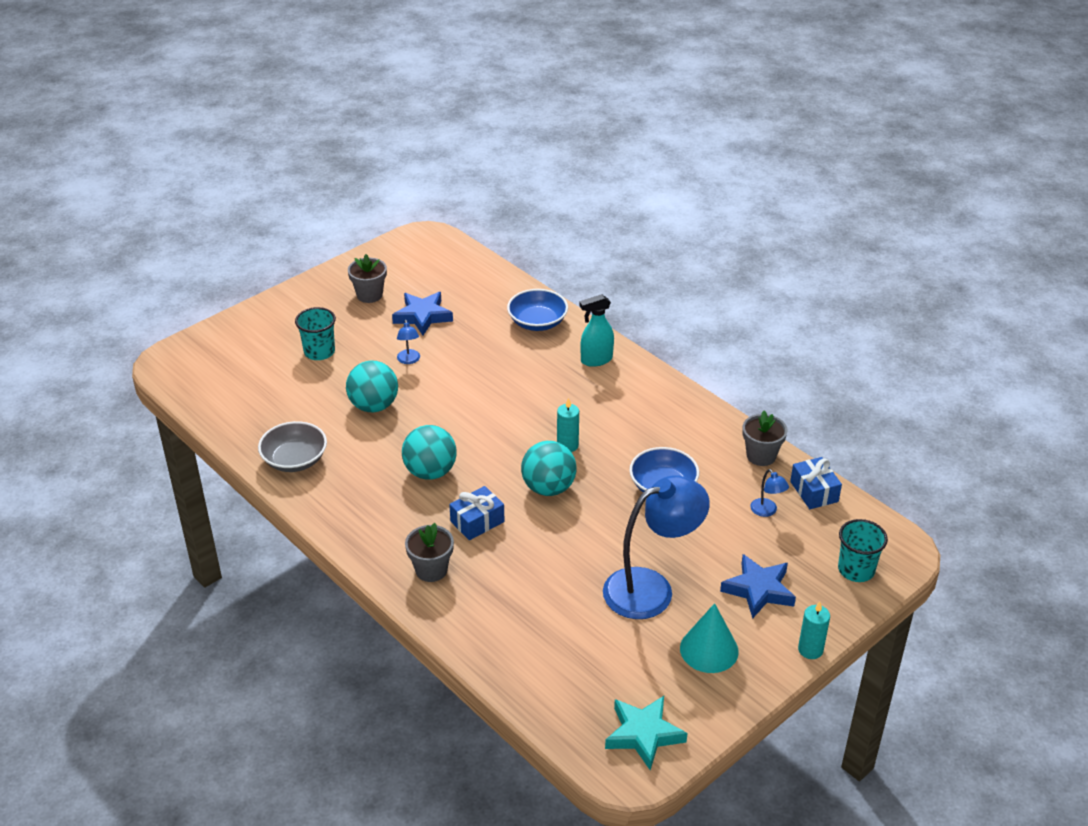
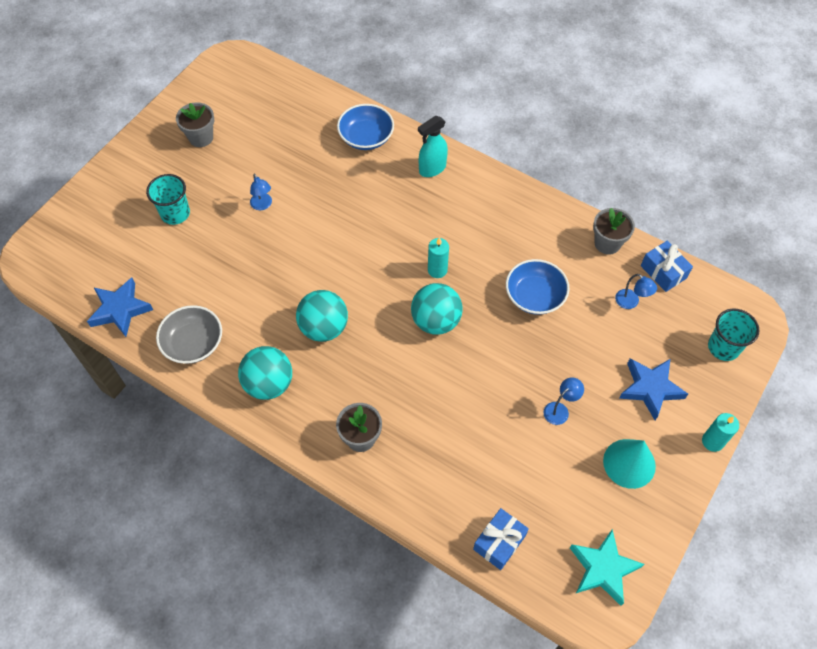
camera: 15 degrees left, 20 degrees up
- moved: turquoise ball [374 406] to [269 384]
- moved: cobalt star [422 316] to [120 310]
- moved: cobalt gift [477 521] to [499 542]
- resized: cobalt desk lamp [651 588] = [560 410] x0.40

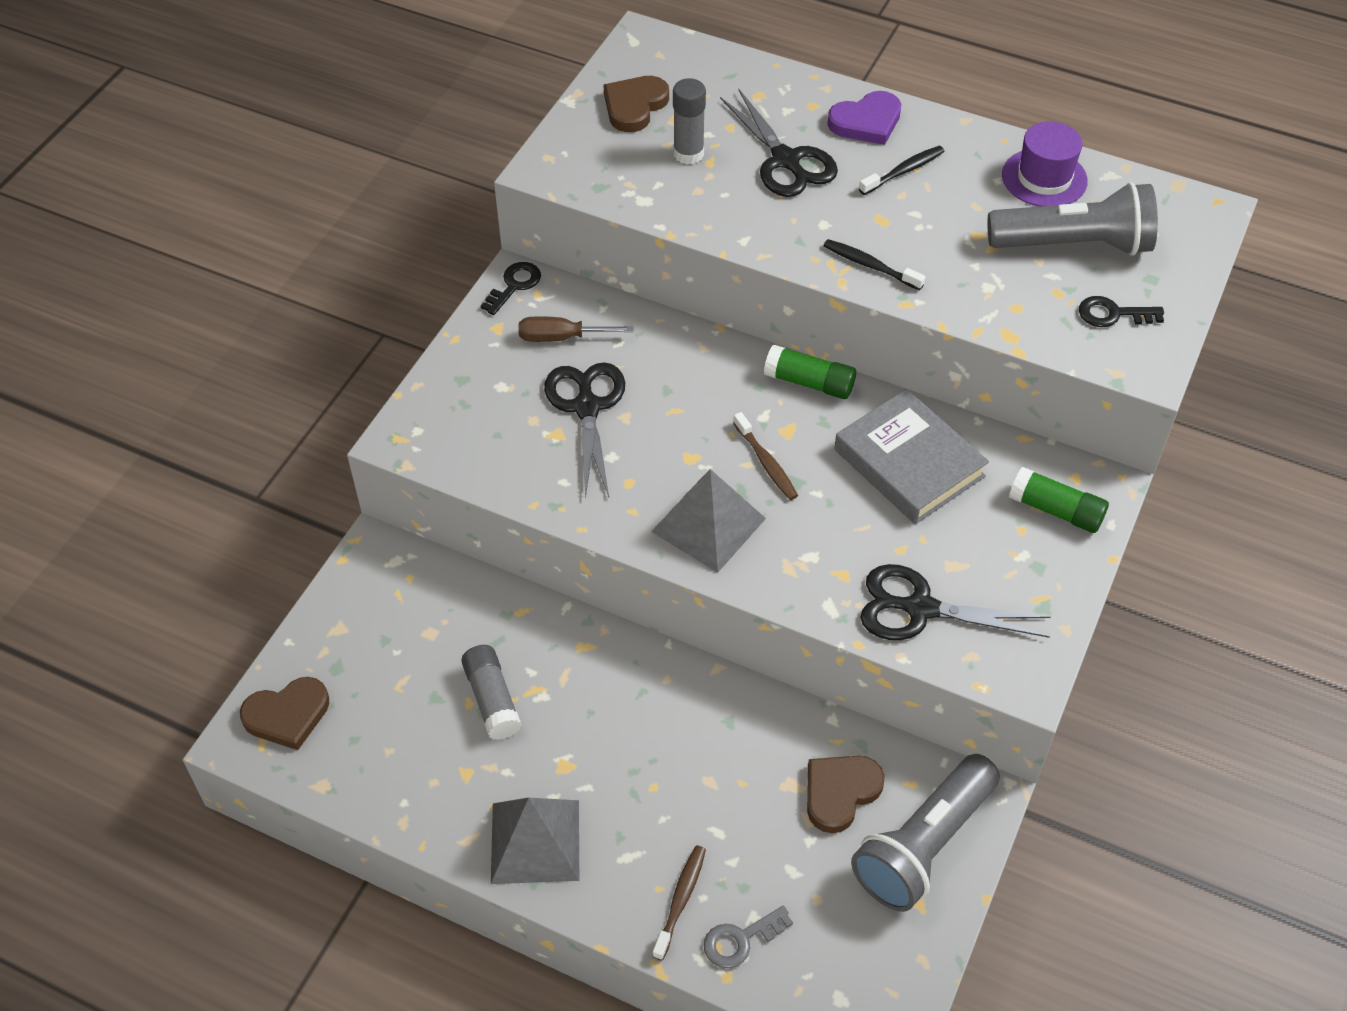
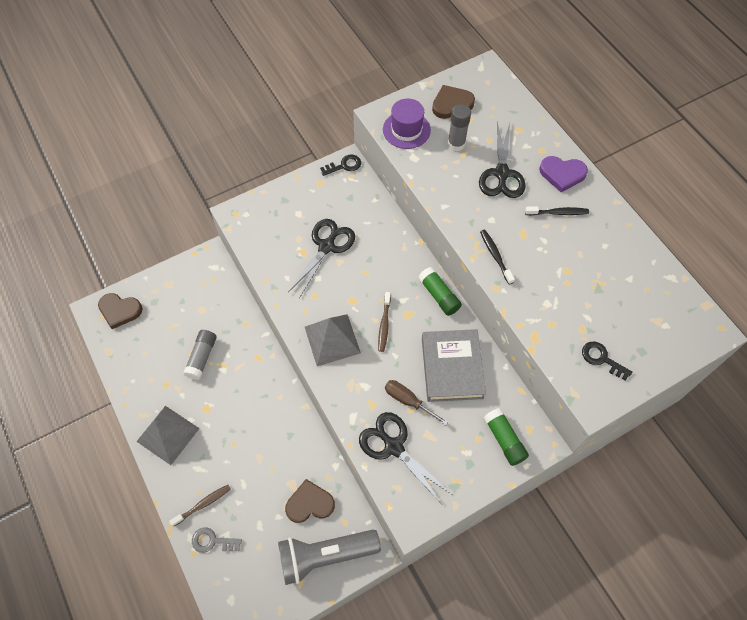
camera: 35 degrees right, 10 degrees up
- moved: brown flat screwdriver [561 337] to [408 401]
- removed: ash-grey flashlight [1074 245]
- moved: purple hat [1044 178] to [406 130]

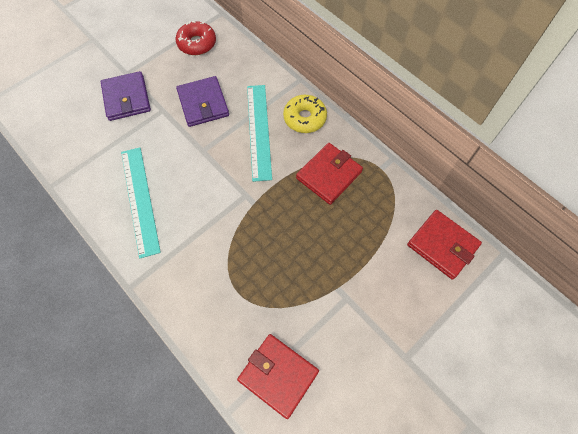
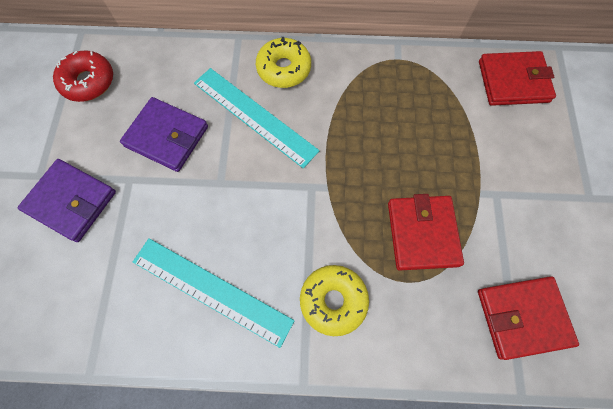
camera: 45 degrees left, 5 degrees up
- moved: crimson billfold [329 175] to [422 233]
- added: yellow doughnut [333 300]

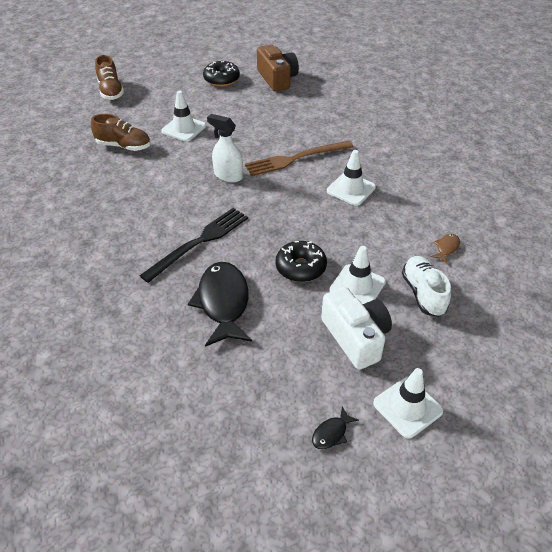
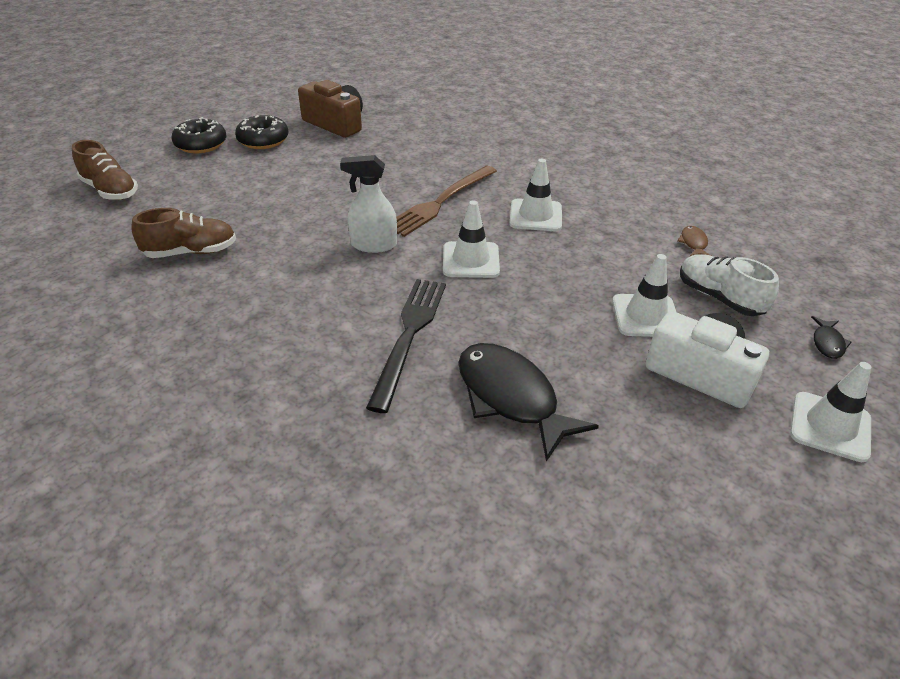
camera: 30 degrees left, 5 degrees down
- moved: snow-white traffic cone [184 128] to [471 260]
- moved: black doughnut [300 267] to [201 144]
- moved: black toy fish [331 433] to [827 343]

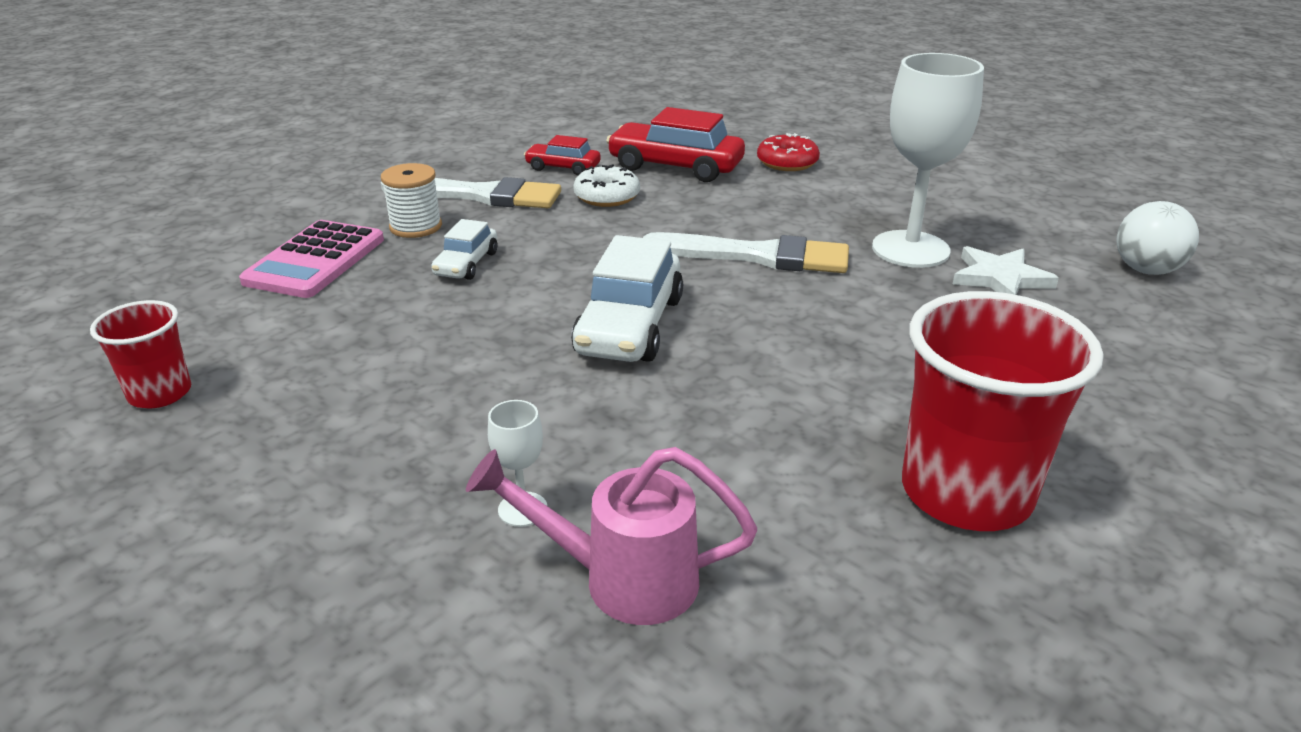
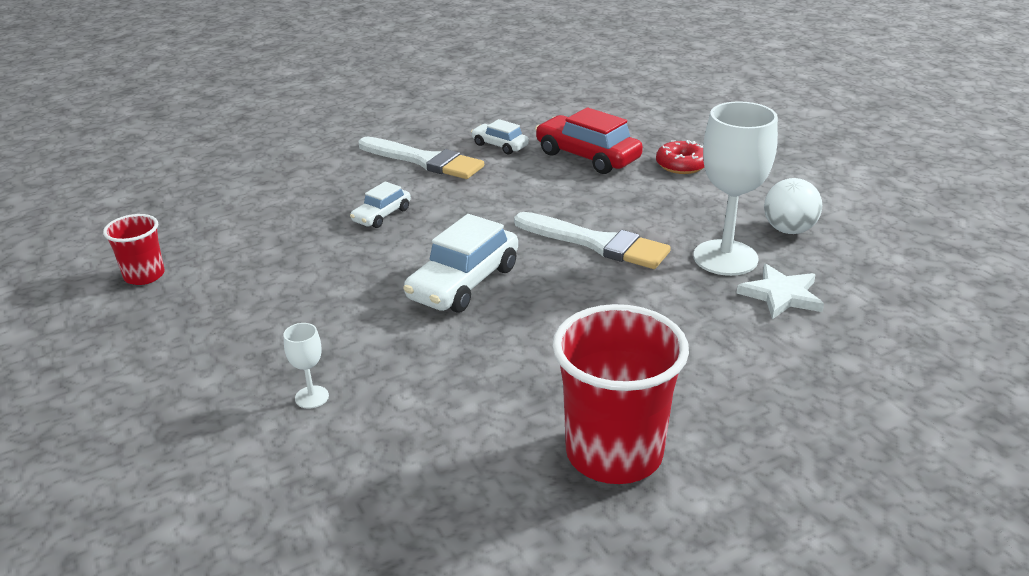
camera: 20 degrees right, 0 degrees up
- removed: rosy pocket calculator [315 260]
- removed: snow-white reel of thread [416 226]
- removed: rosy sprinkling can [620 579]
- recoloured: crimson toy car [563 168] to snow-white toy car [499 145]
- removed: snow-white doughnut [607 196]
- moved: snow-white ball [1146 270] to [788 230]

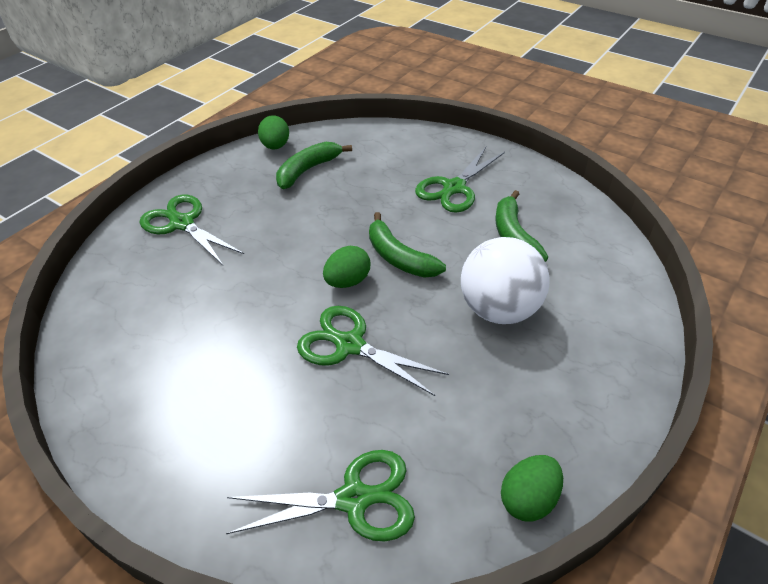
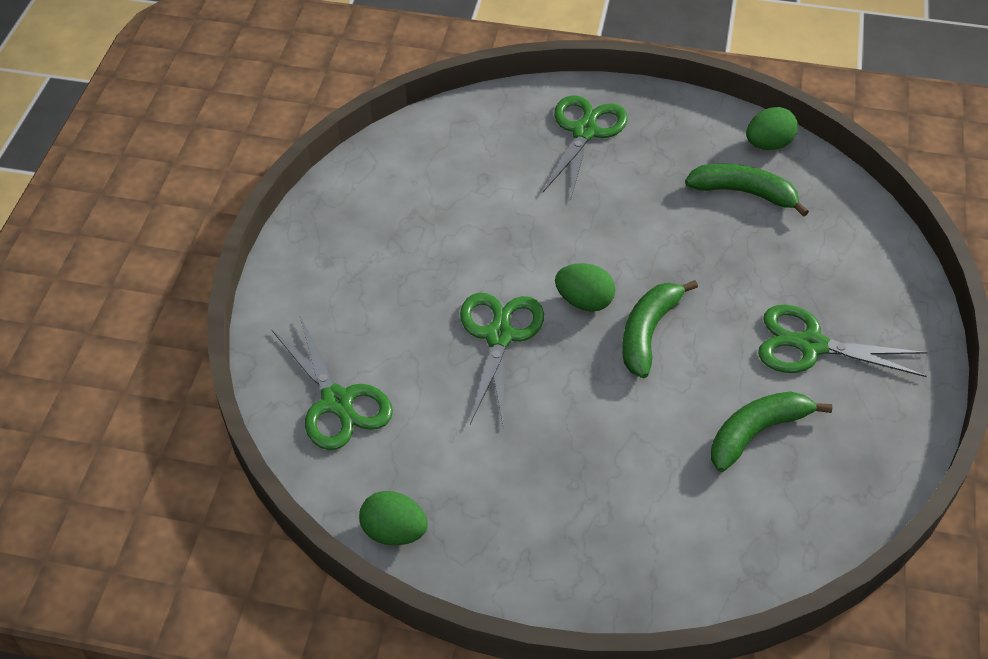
camera: 65 degrees right, 5 degrees up
- removed: snow-white ball [499 309]

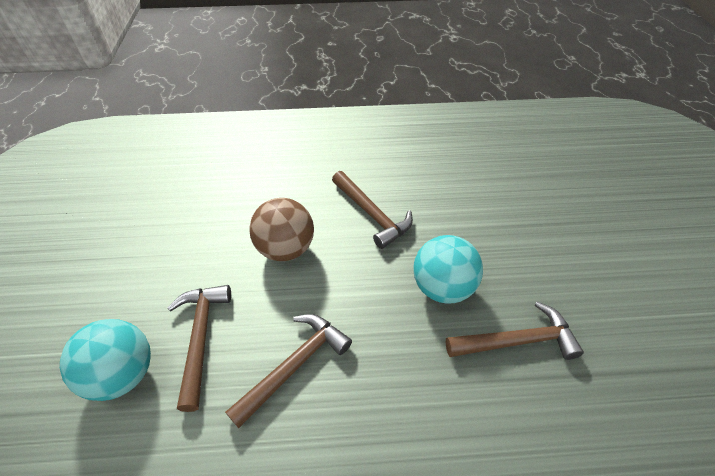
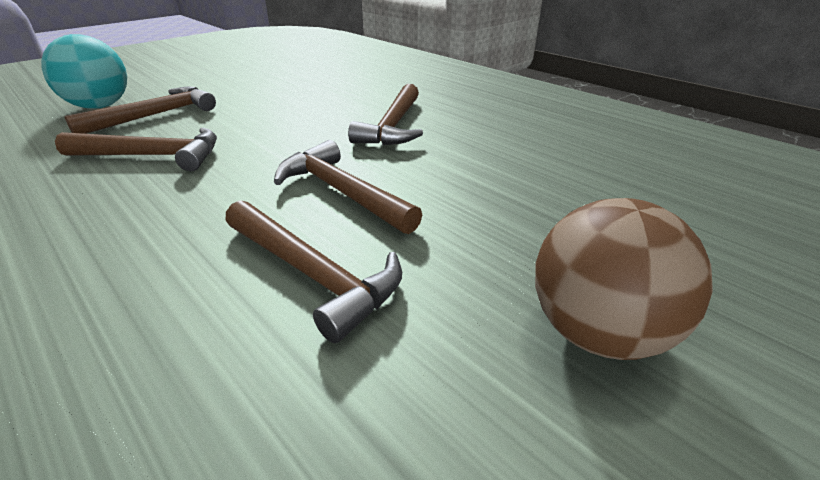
camera: 50 degrees right, 15 degrees down
- moved: brown ball [286 248] to [597 332]
- replaced: turquoise ball [442 287] to brown carpenter's hammer [342 192]

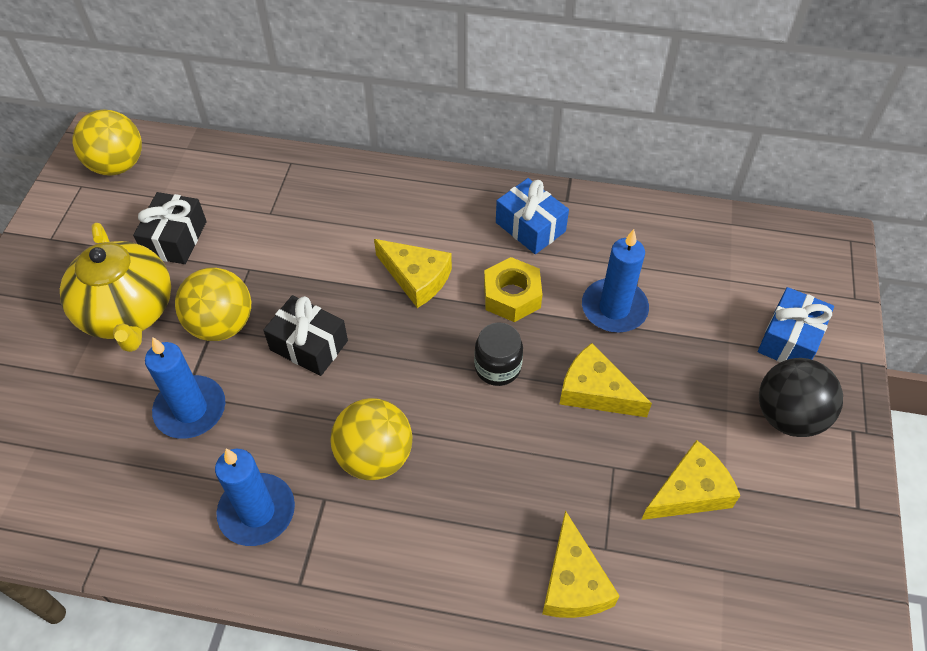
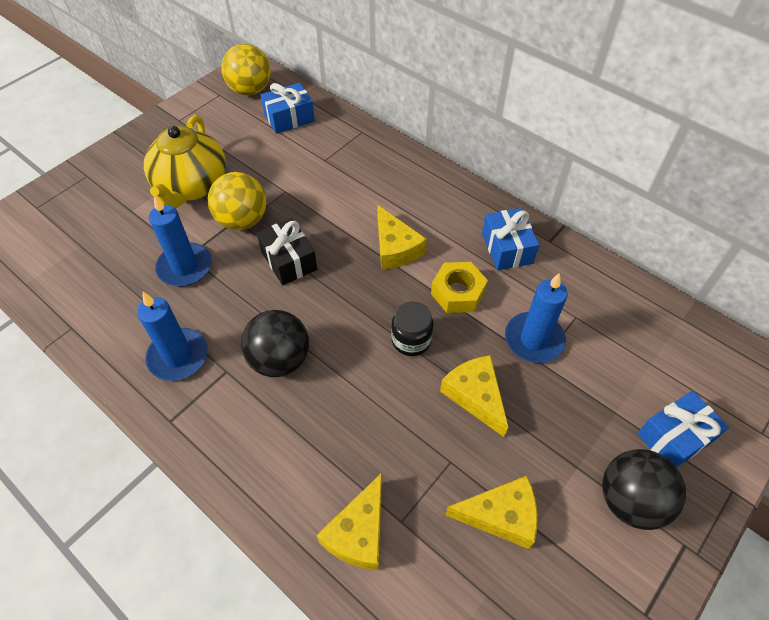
camera: 30 degrees right, 0 degrees up
- removed: black gift [175 239]
- recoloured: yellow ball [375 456] to black ball [280 360]
- added: cobalt gift [289 118]

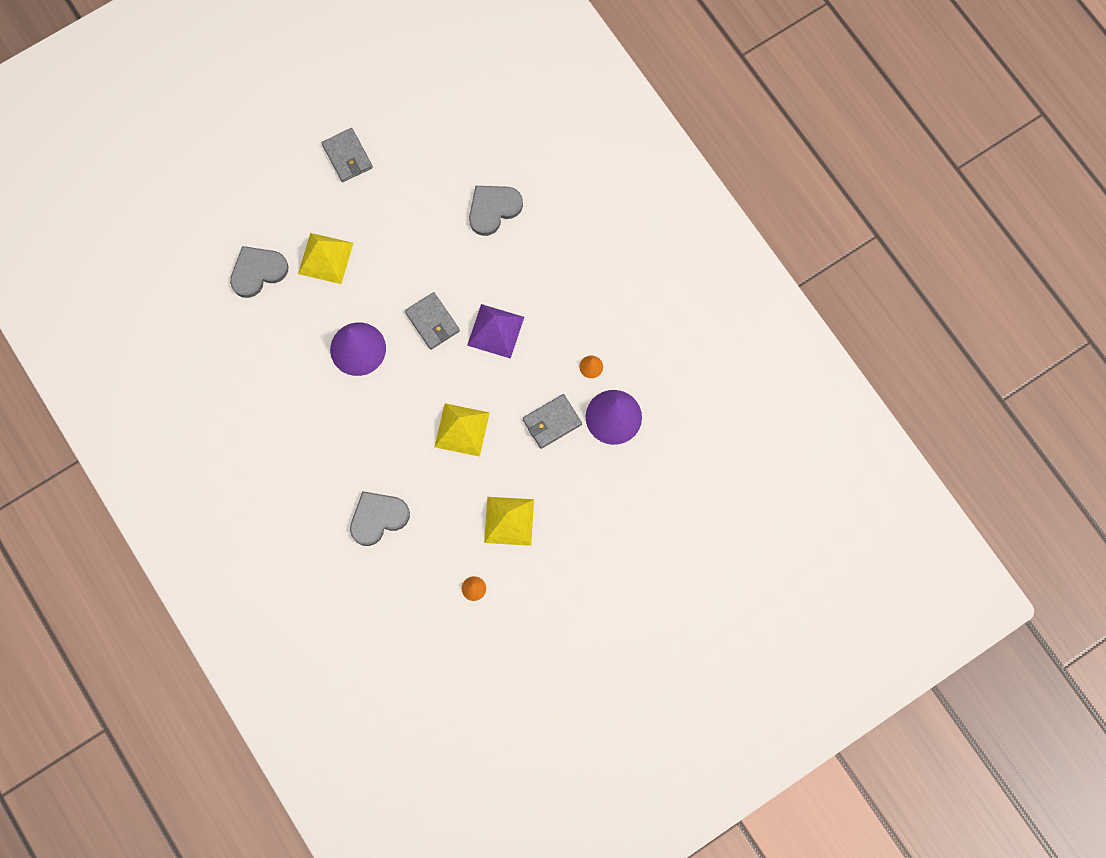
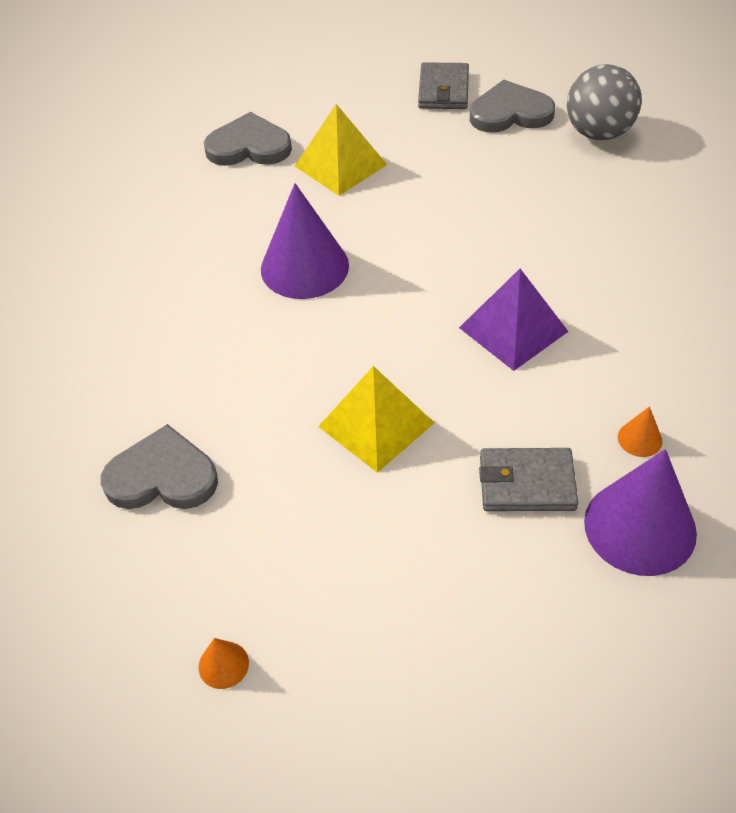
camera: 35 degrees right, 25 degrees down
- removed: ash-grey billfold [432 322]
- moved: ash-grey heart shape [493 209] to [510 113]
- removed: yellow pyramid shape [509 520]
- added: ash-grey ball [598 133]

